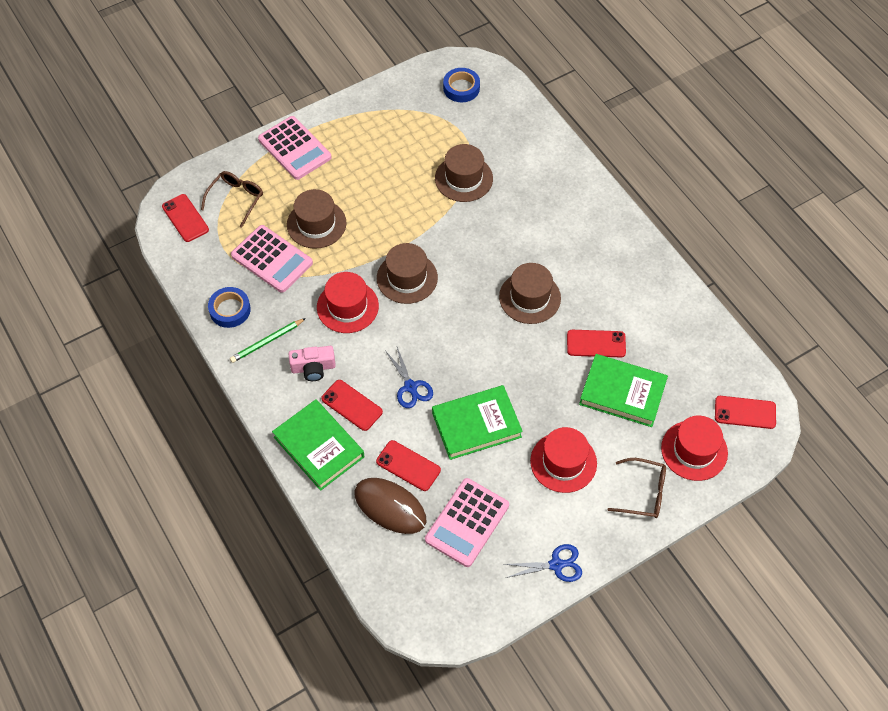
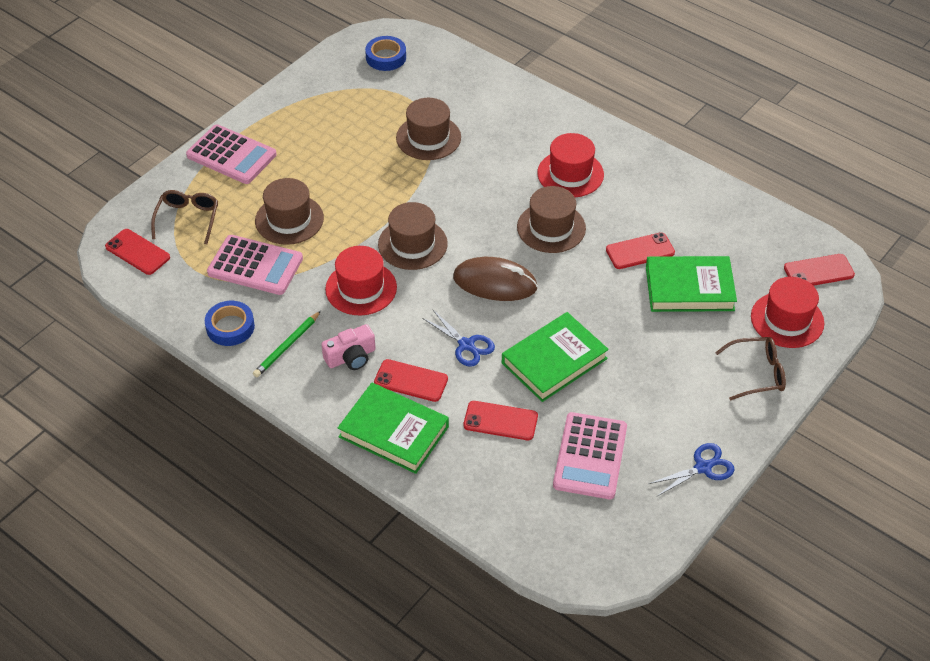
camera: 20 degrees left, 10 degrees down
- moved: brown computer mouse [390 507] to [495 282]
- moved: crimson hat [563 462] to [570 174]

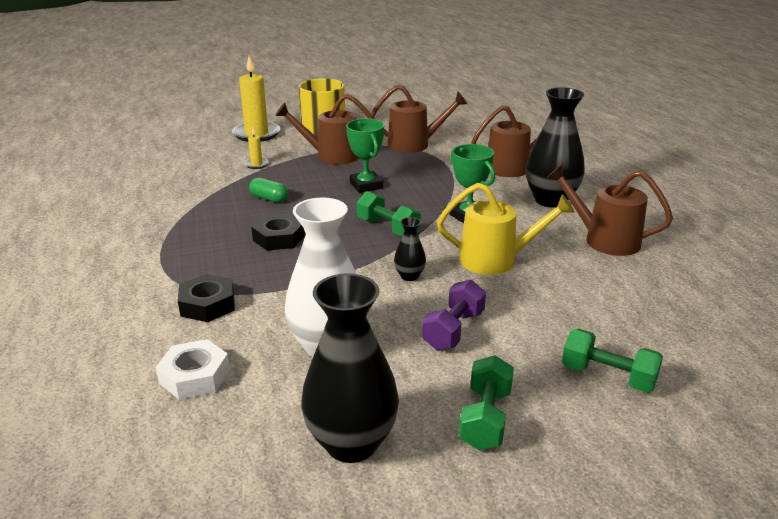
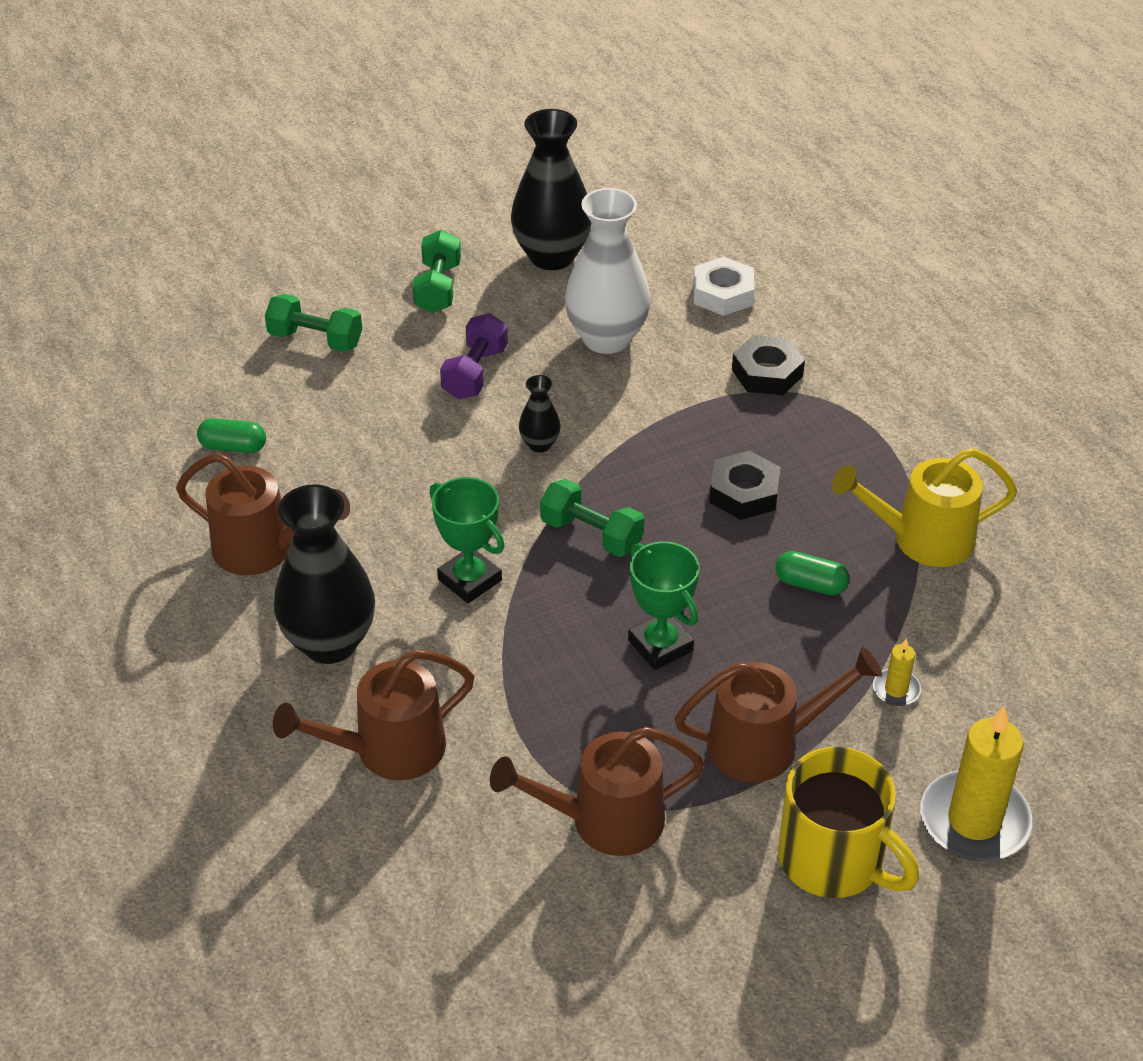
camera: 170 degrees right, 15 degrees up
- moved: yellow sprinkling can [496 260] to [921 539]
- added: leaf-green pill shape [233 447]

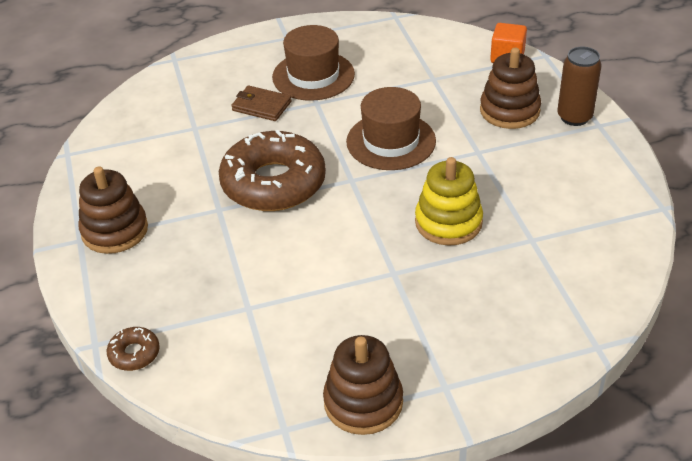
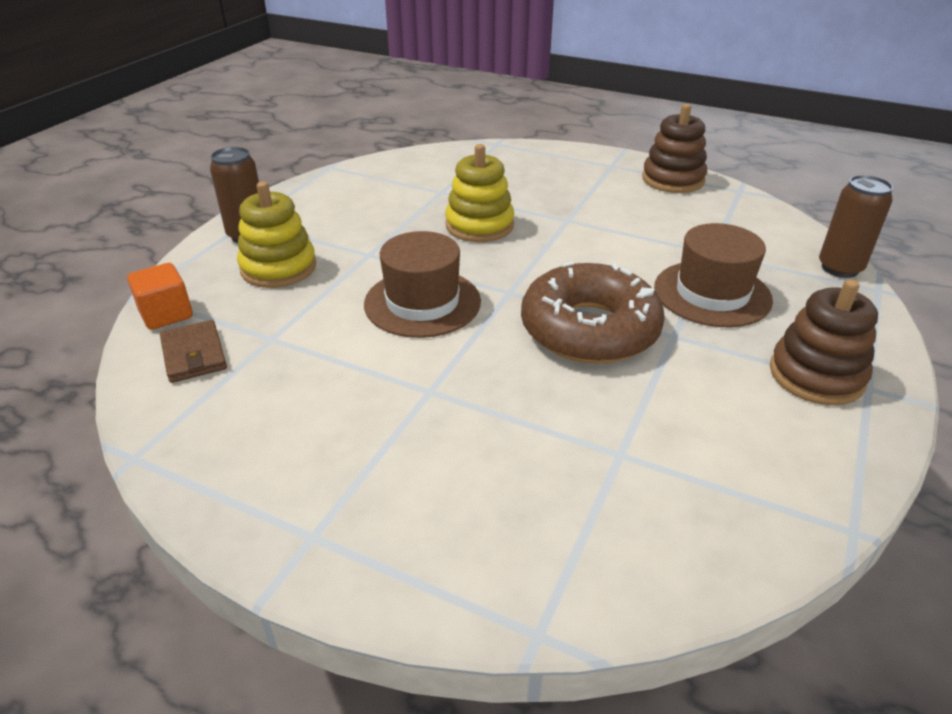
camera: 140 degrees left, 5 degrees down
- replaced: brown doughnut [134 353] to brown tin [839 268]
- moved: brown billfold [261 106] to [194 355]
- moved: brown hat [313 76] to [712 293]
- recoloured: brown stacking rings [509 111] to yellow stacking rings [278 268]

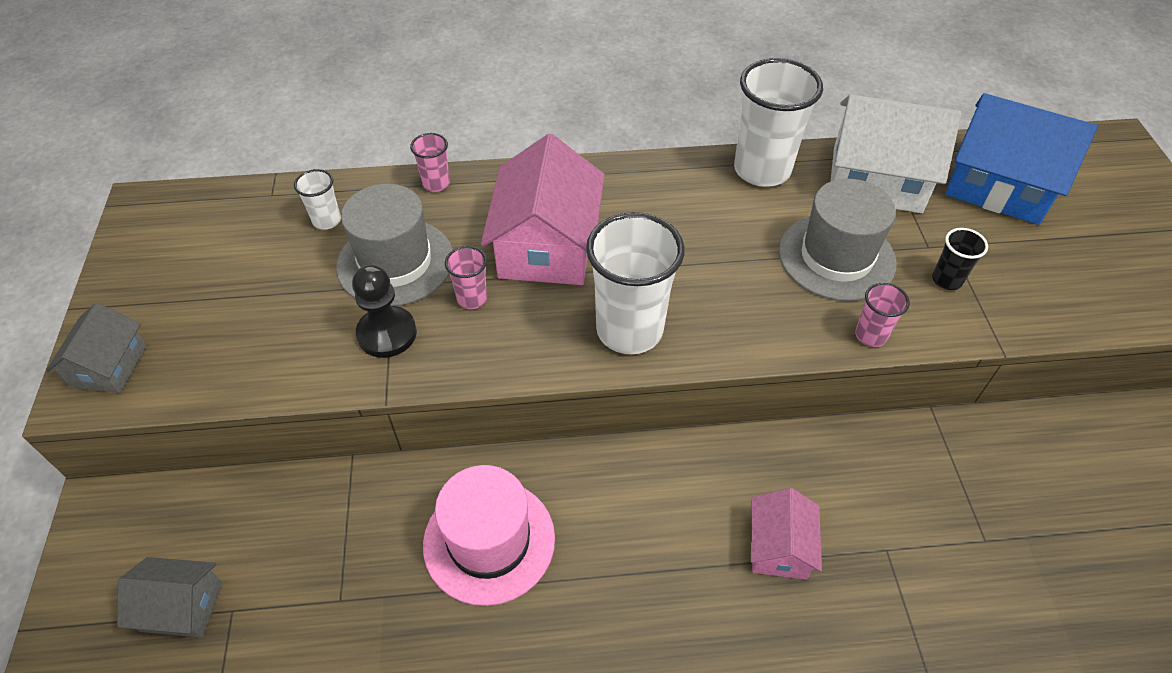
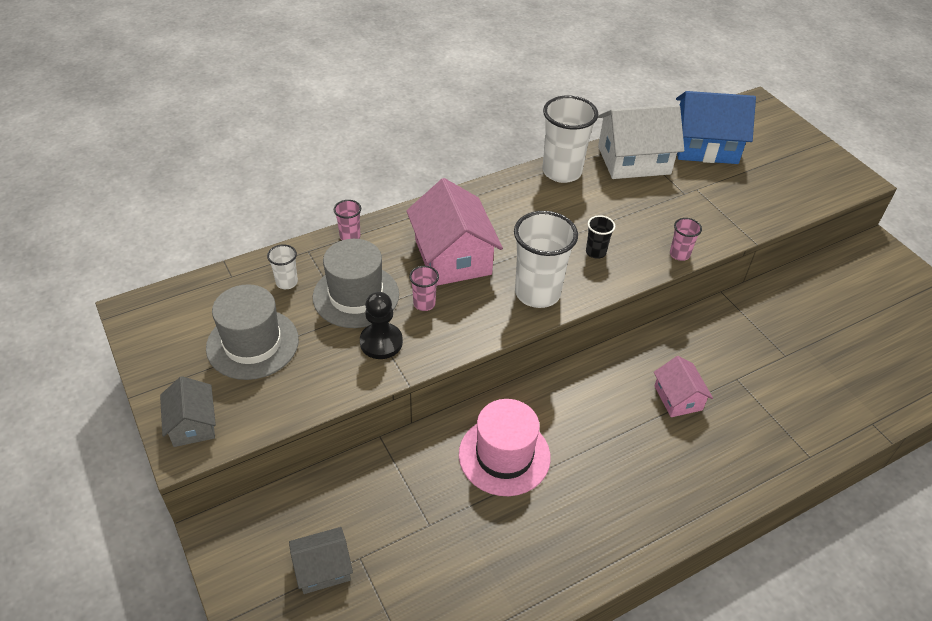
camera: 25 degrees left, 5 degrees down
- moved: ash-grey hat [836 257] to [252 344]
- moved: black tumbler [946 280] to [595 252]

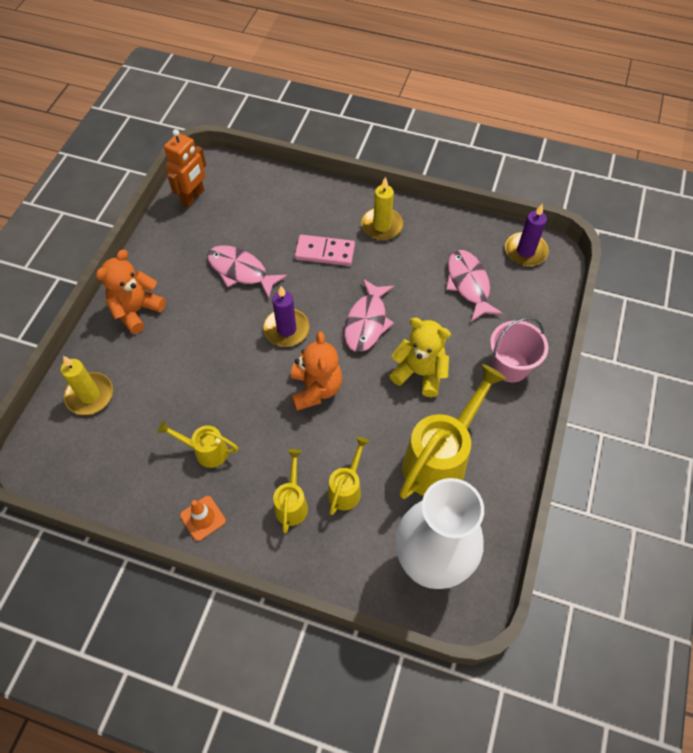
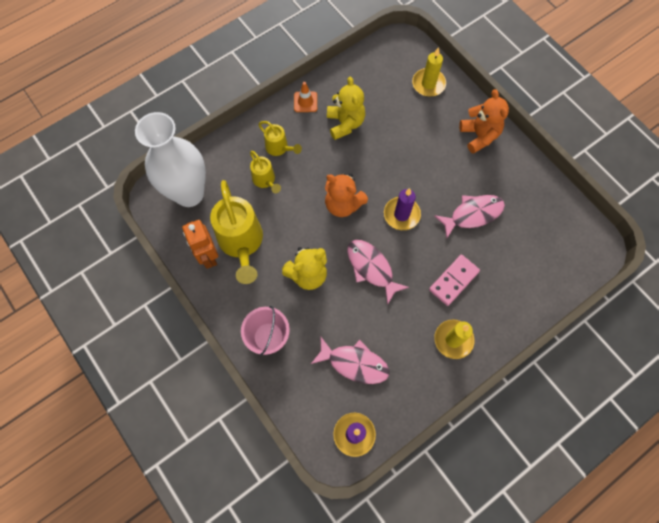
camera: 125 degrees right, 10 degrees up
- replaced: yellow sprinkling can [206 451] to yellow stuffed bear [345 123]
- moved: orange-coloured toy robot [193 197] to [208 256]

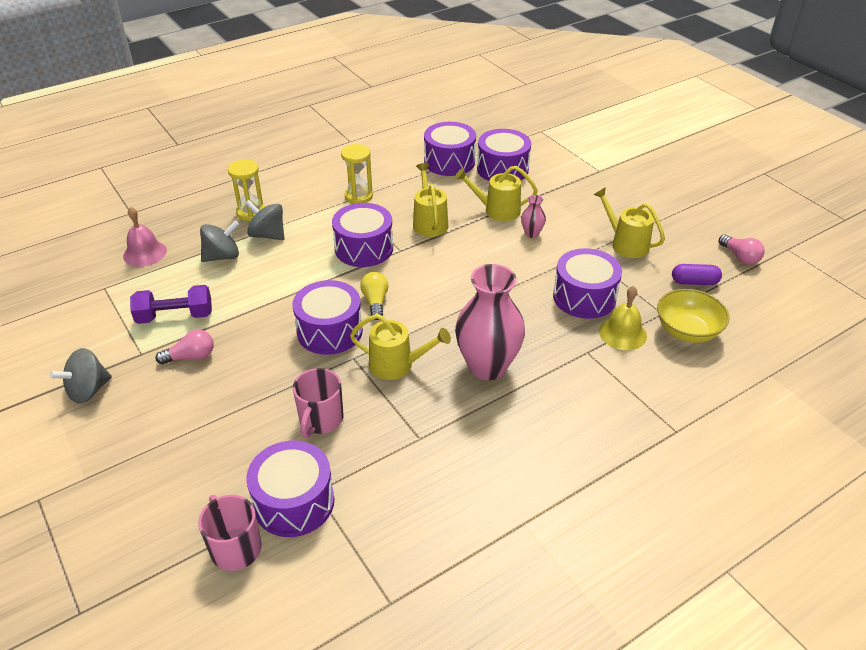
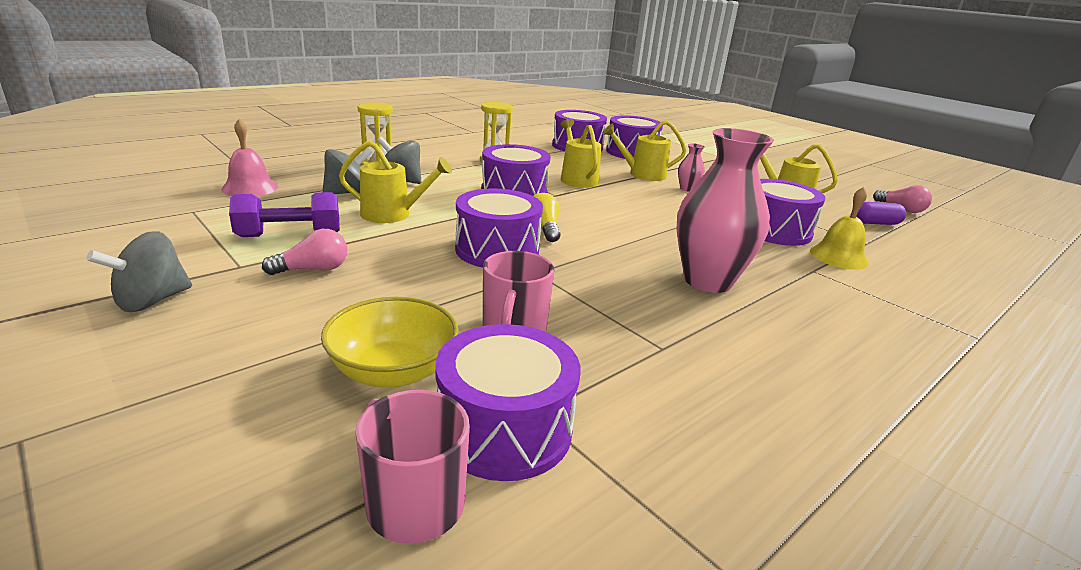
camera: 10 degrees left, 15 degrees down
- moved: yellow sprinkling can [397 365] to [392 214]
- moved: yellow serving bowl [687 331] to [393 371]

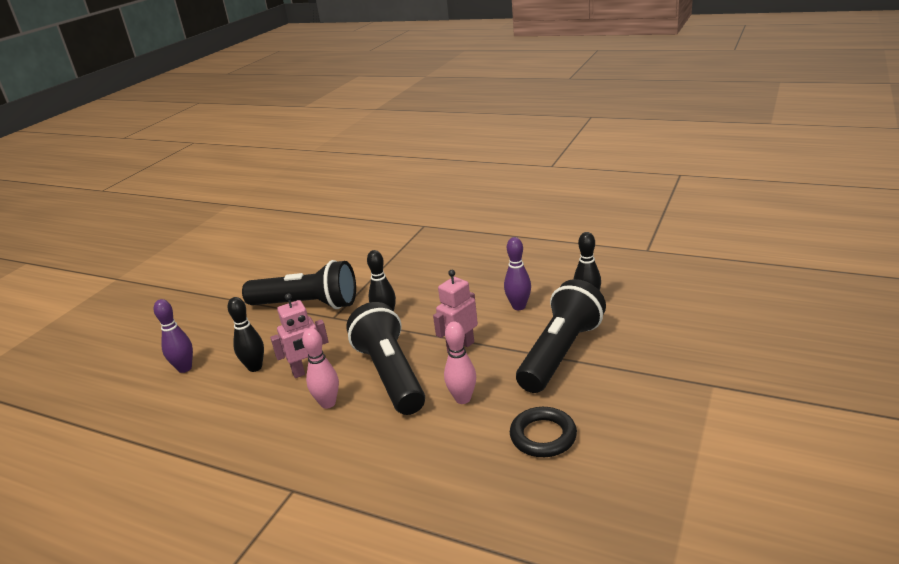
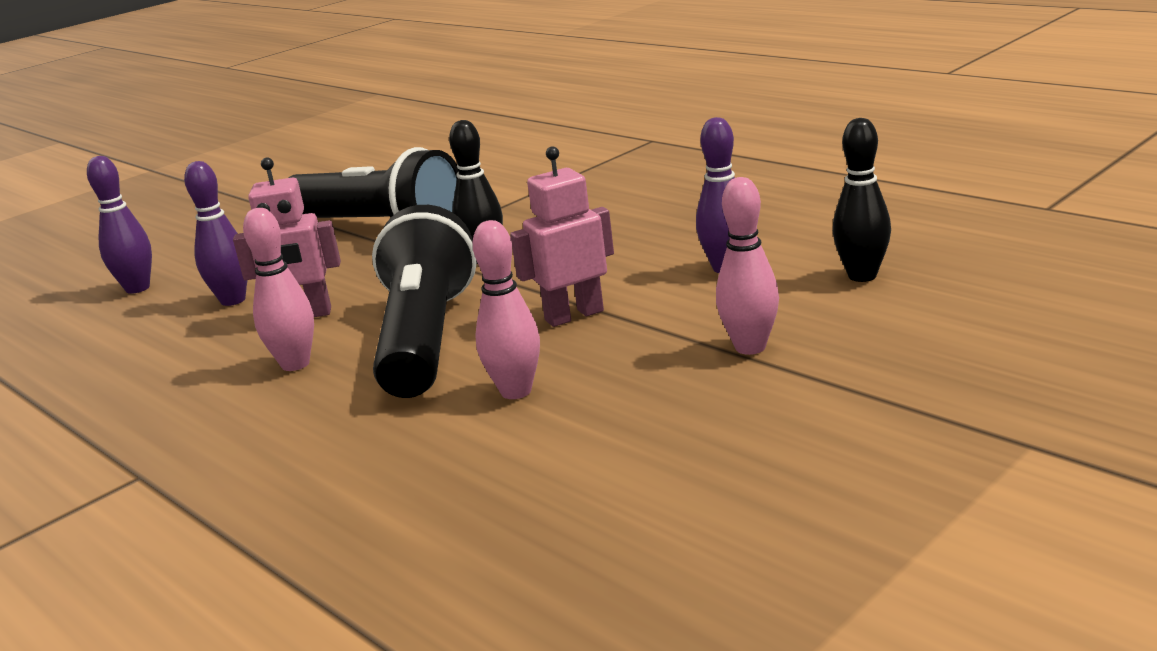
camera: 20 degrees right, 5 degrees down
- recoloured: black tenpin [255 367] to purple tenpin [233 300]
- removed: black hoop [543 436]
- replaced: black flashlight [561 353] to rosy tenpin [750 347]

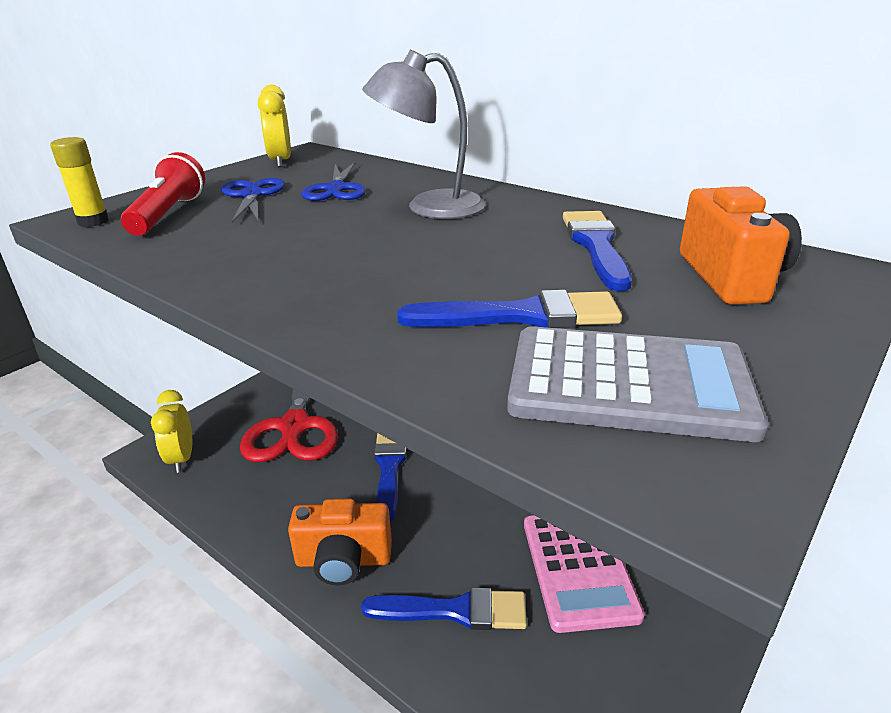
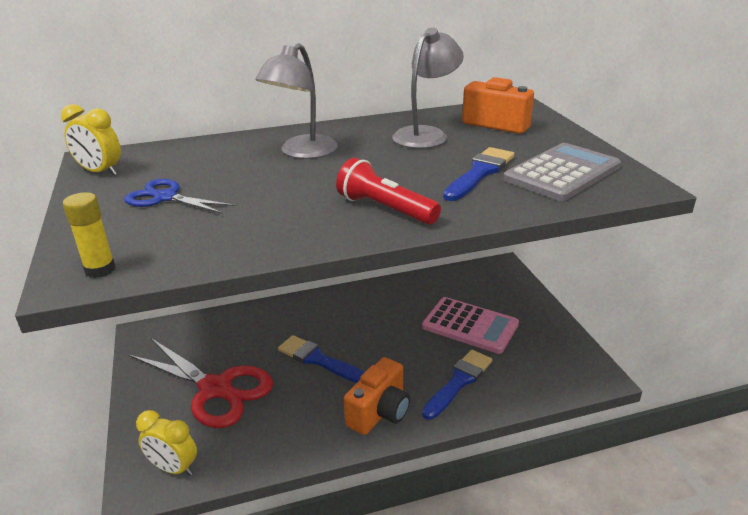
camera: 55 degrees left, 0 degrees up
- moved: crimson flashlight [168 214] to [385 209]
- removed: cobalt pair of scissors [336 189]
- replaced: cobalt paint brush [596 246] to ash-grey desk lamp [426 134]

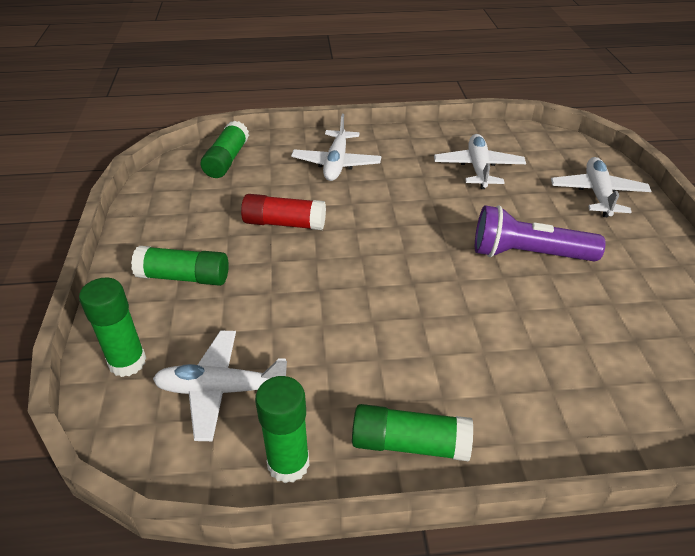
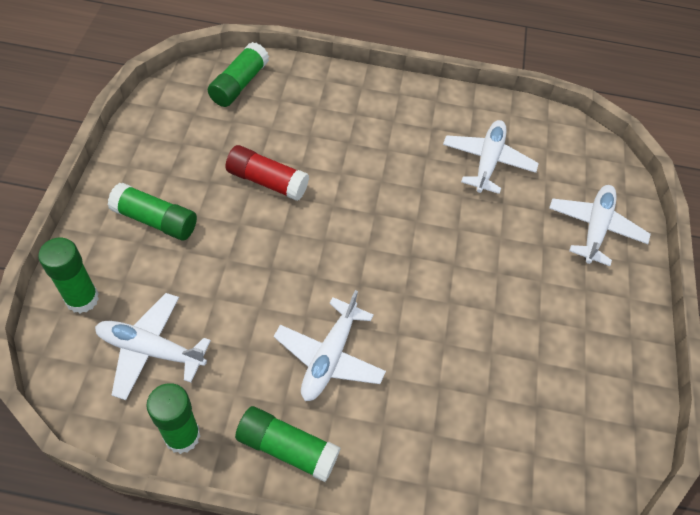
camera: 10 degrees right, 15 degrees up
- moved: snow-white toy plane [336 163] to [329 357]
- removed: purple flashlight [528 254]

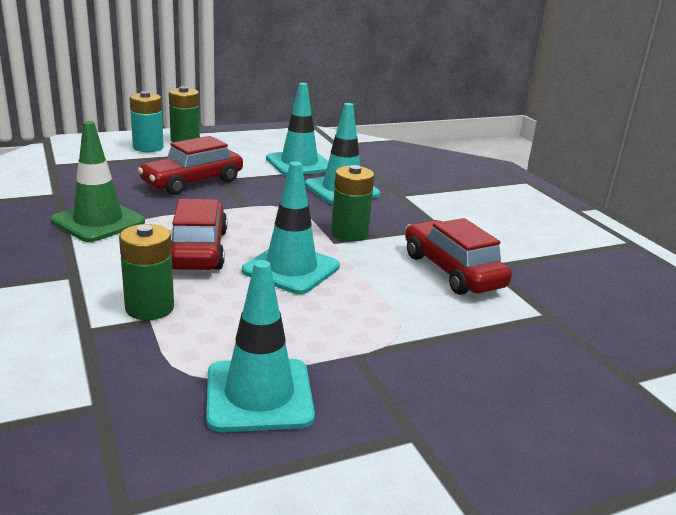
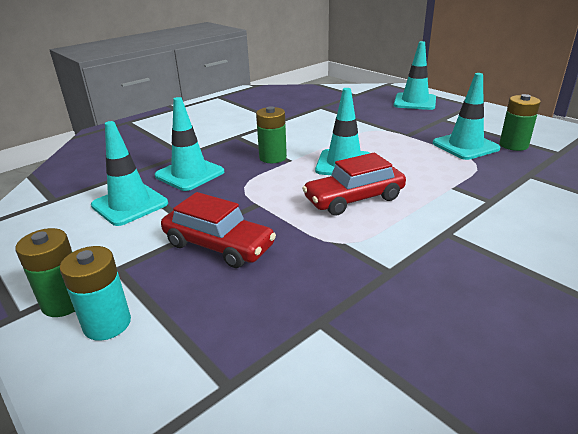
camera: 105 degrees left, 5 degrees up
- removed: leaf-green traffic cone [98 221]
- moved: leaf-green AA battery [149 308] to [513 145]
- removed: crimson toy car [452 271]
- added: turquoise traffic cone [414 102]

